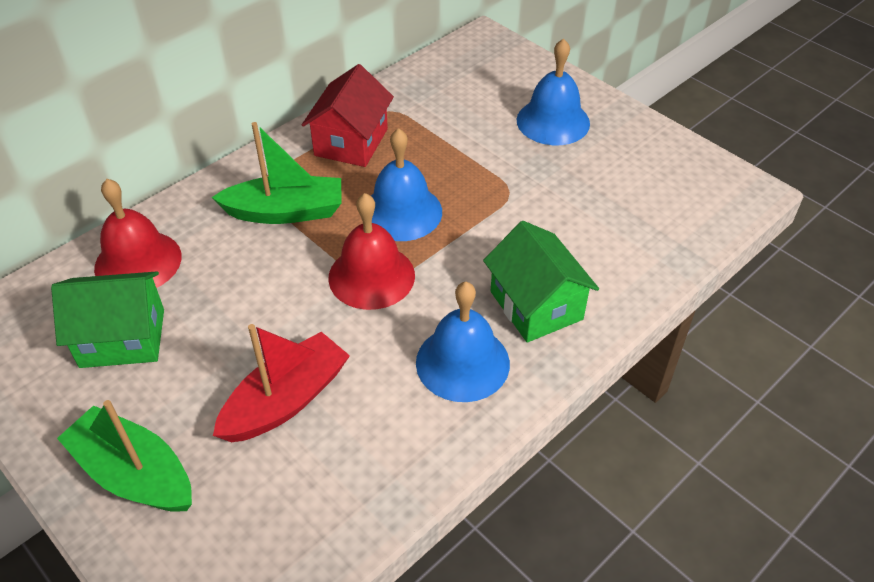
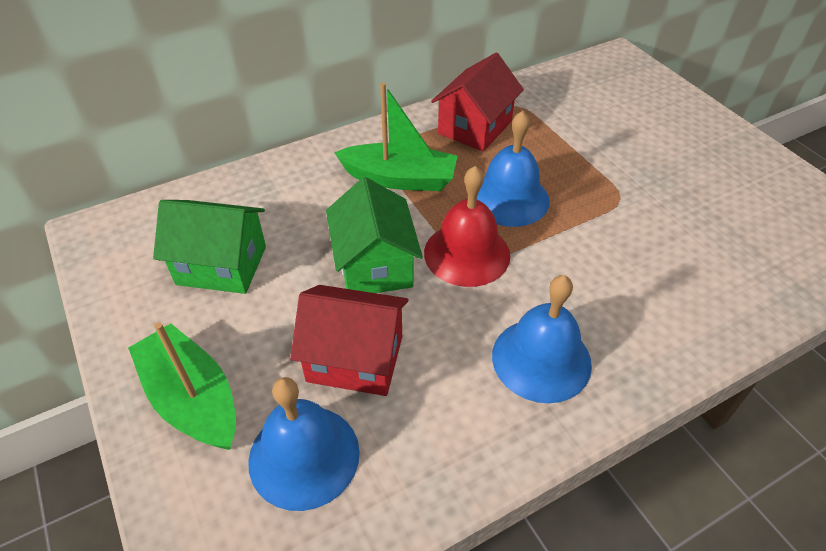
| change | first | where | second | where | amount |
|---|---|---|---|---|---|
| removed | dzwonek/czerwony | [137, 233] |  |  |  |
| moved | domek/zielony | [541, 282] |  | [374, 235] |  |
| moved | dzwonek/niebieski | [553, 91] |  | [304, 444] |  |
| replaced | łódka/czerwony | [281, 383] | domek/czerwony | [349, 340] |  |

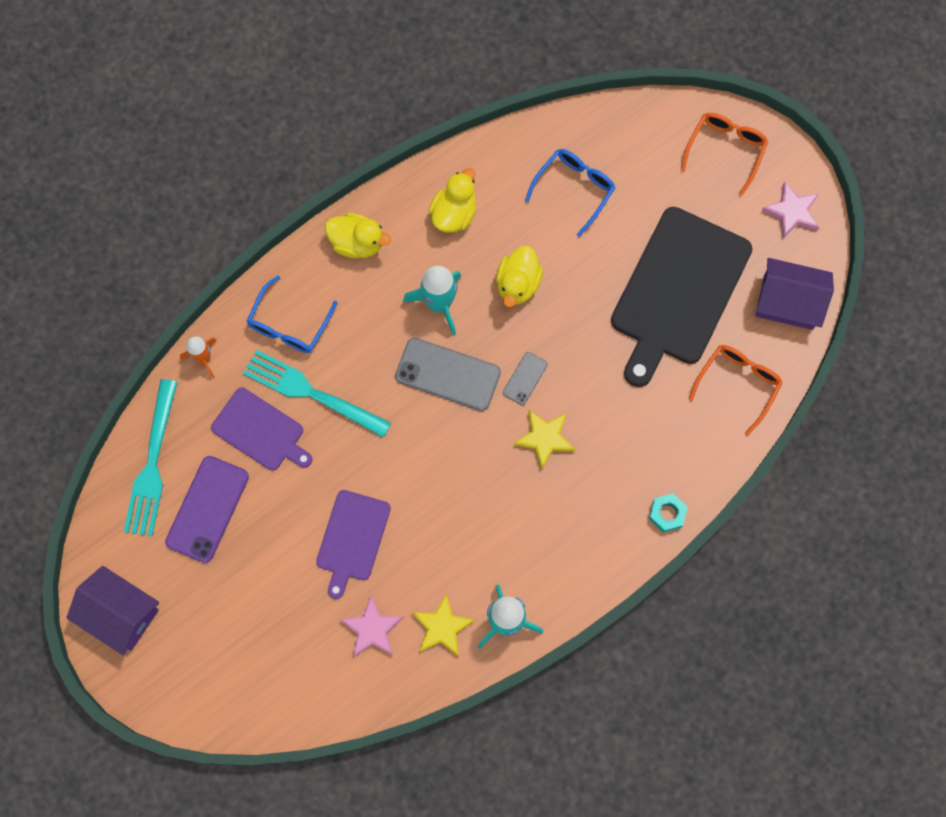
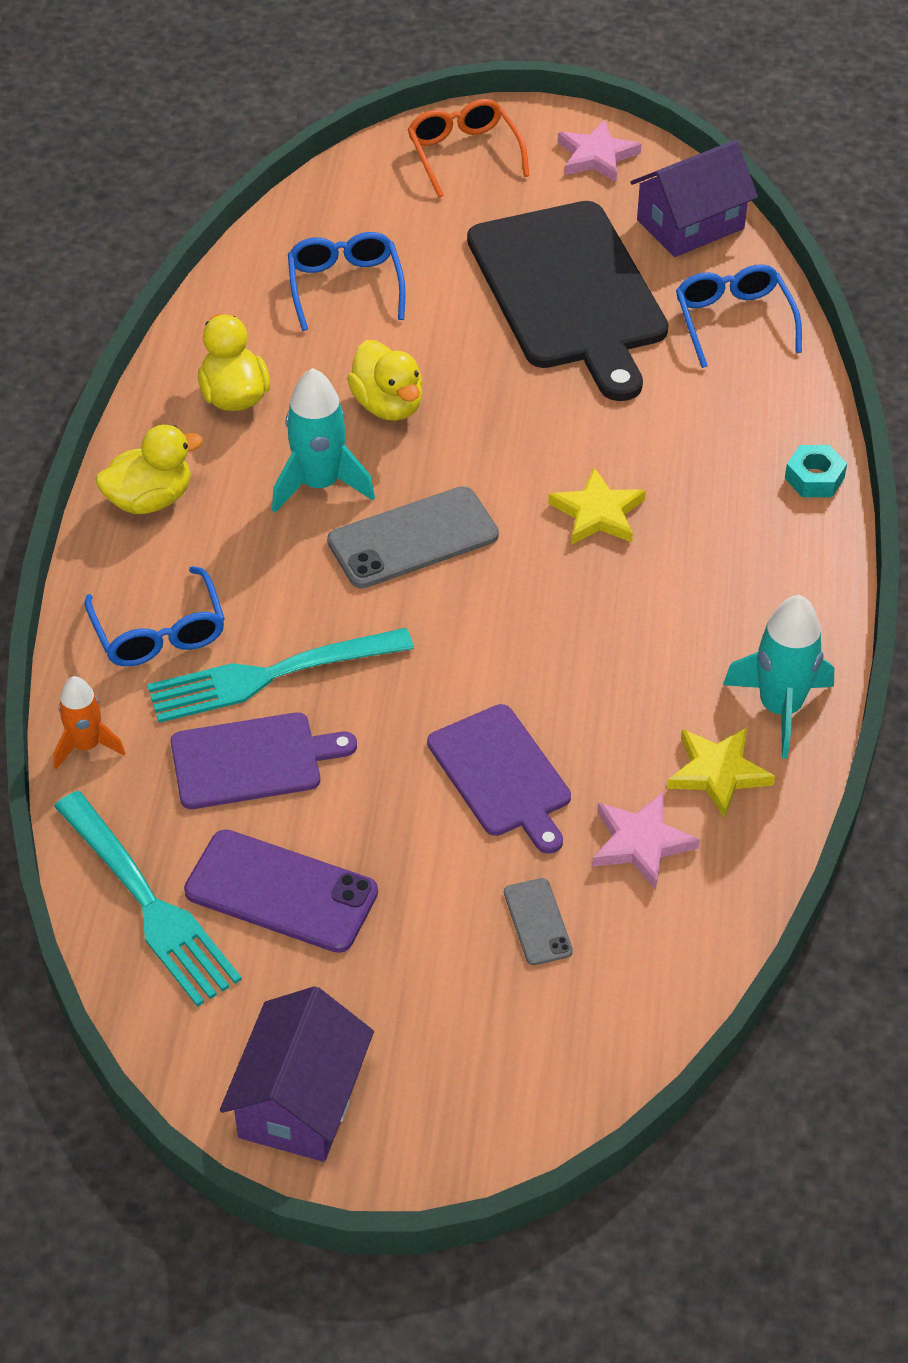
| change | first | where | second | where | amount |
|---|---|---|---|---|---|
| moved | telefon/szary | [525, 378] |  | [538, 921] |  |
| recoloured | okulary/pomarańczowy | [735, 390] | okulary/niebieski | [739, 316] |  |
| turned | domek/fioletowy | [112, 610] |  | [297, 1074] | 60 degrees counterclockwise |
| turned | telefon/fioletowy | [207, 509] |  | [281, 891] | 45 degrees counterclockwise |

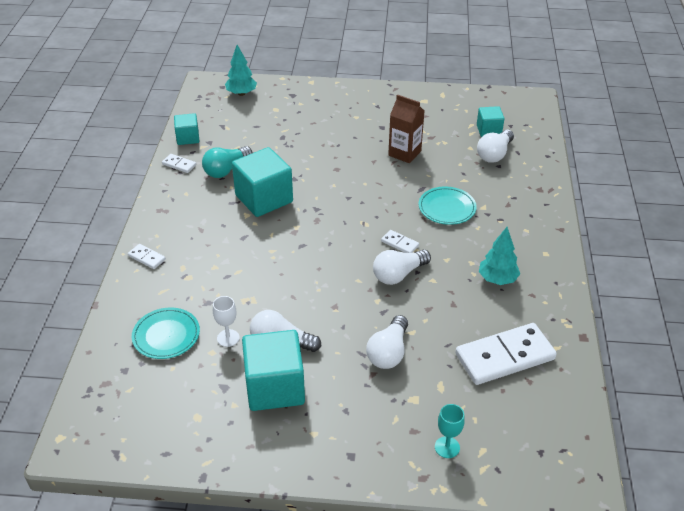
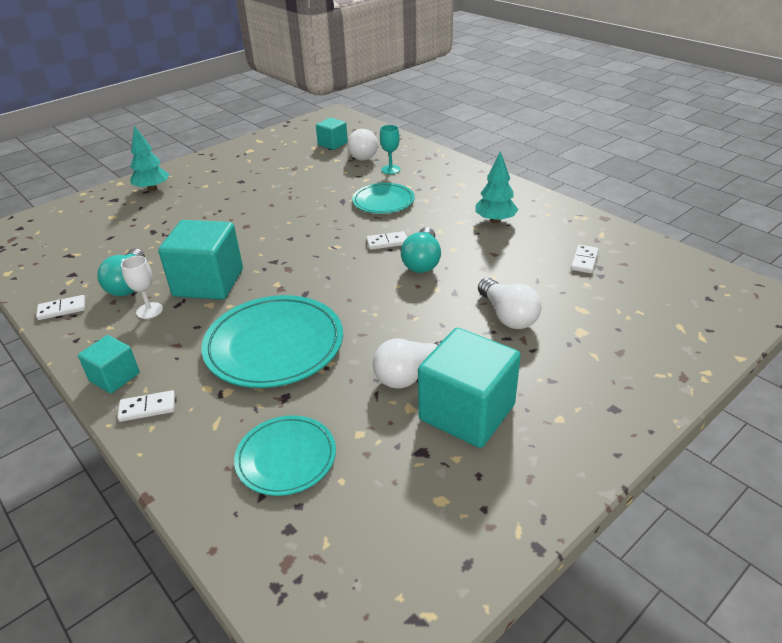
| change | first | where | second | where | amount |
|---|---|---|---|---|---|
| removed | karton mleka/brązowy | [406, 128] |  |  |  |
| added |  |  | talerz/turkusowy | [272, 341] |  |
| moved | sześcian/turkusowy | [186, 129] |  | [109, 364] |  |
| moved | kielich/biały | [226, 321] |  | [142, 287] |  |
| moved | drzewko/turkusowy | [241, 70] |  | [149, 158] |  |
| moved | kielich/turkusowy | [450, 431] |  | [390, 149] |  |
| recoloured | żarówka/biały | [402, 267] | żarówka/turkusowy | [421, 250] |  |
| resized | kostka domina/biały | [506, 354] |  | [585, 259] | x0.44 |

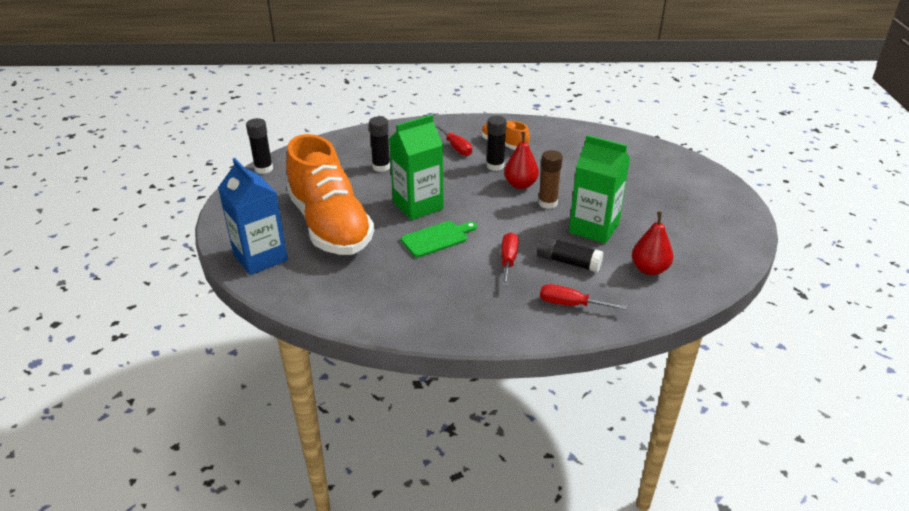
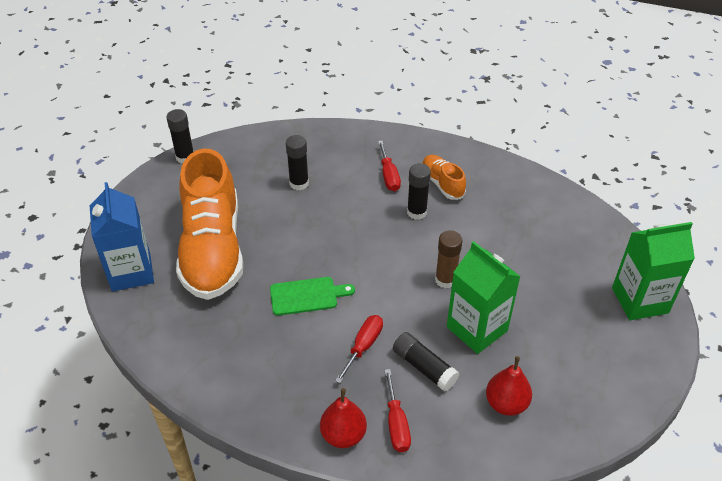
| change | first | where | second | where | amount |
|---|---|---|---|---|---|
| moved | karton mleka/zielony | [416, 167] |  | [653, 271] |  |
| moved | gruszka/czerwony | [521, 160] |  | [343, 418] |  |
| turned | śrubokręt/czerwony | [583, 297] |  | [397, 410] | 135 degrees counterclockwise |

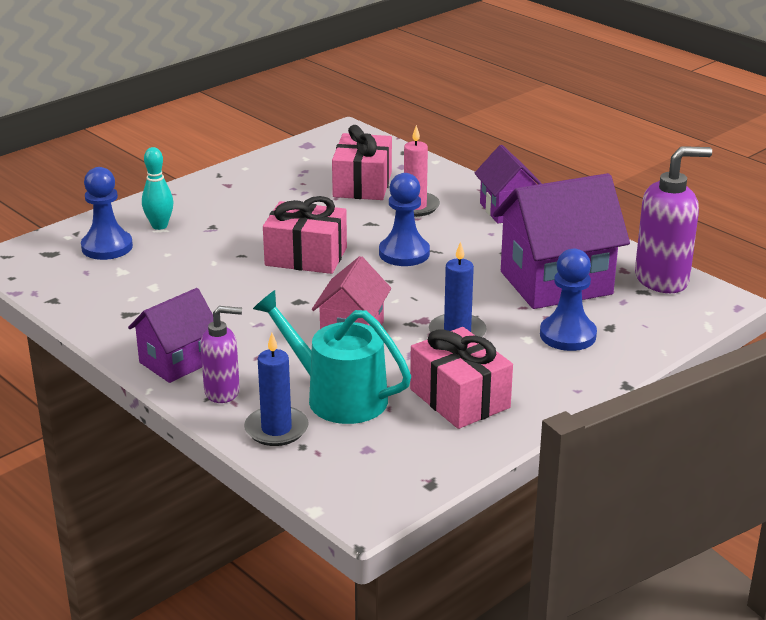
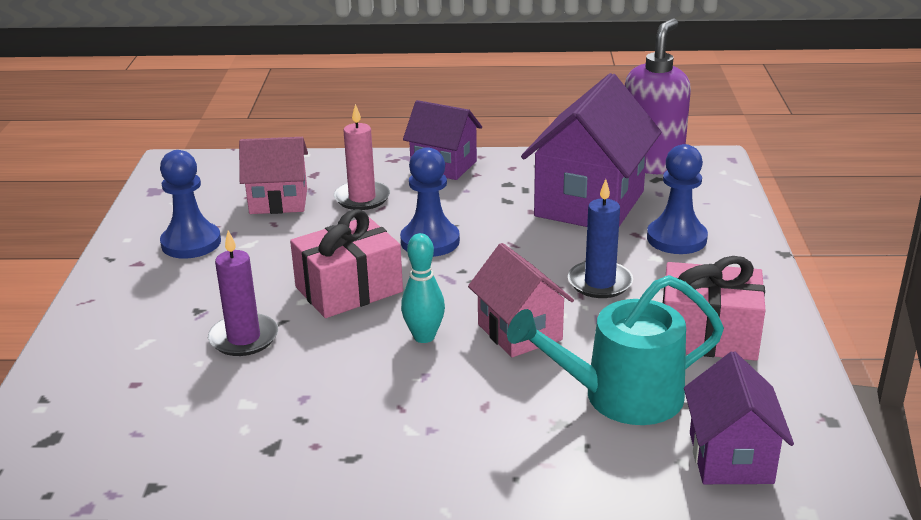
| change | first | where | second | where | amount |
|---|---|---|---|---|---|
| removed | dozownik mydła/fioletowy | [221, 354] |  |  |  |
| removed | świeca/niebieski | [276, 389] |  |  |  |
| added |  |  | świeca/fioletowy | [243, 293] |  |
| moved | pionek/niebieski | [107, 213] |  | [190, 204] |  |
| moved | domek/fioletowy | [170, 335] |  | [739, 417] |  |
| moved | kręgiel/turkusowy | [157, 188] |  | [423, 288] |  |
| replaced | prezent/różowy | [362, 162] | domek/różowy | [273, 175] |  |

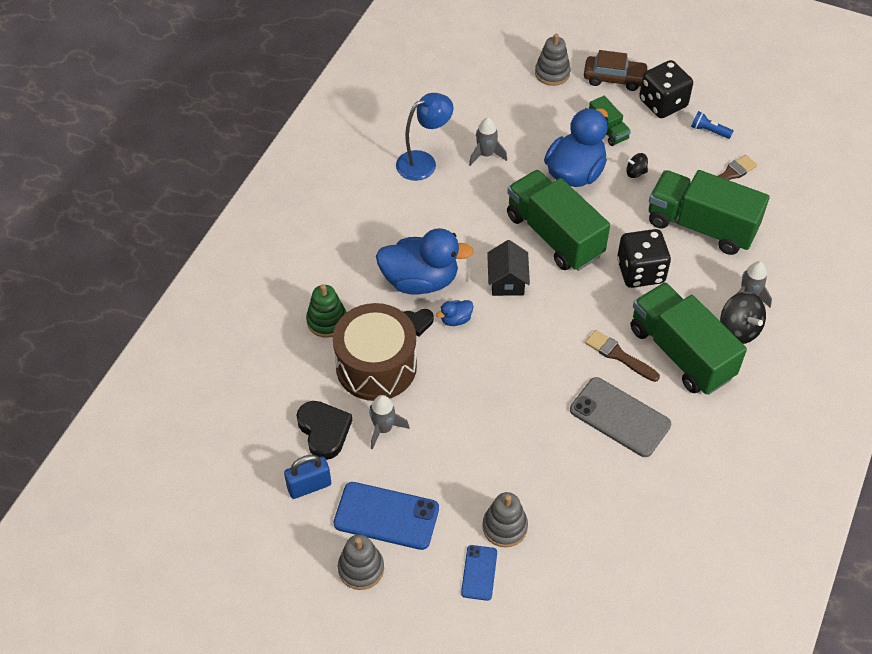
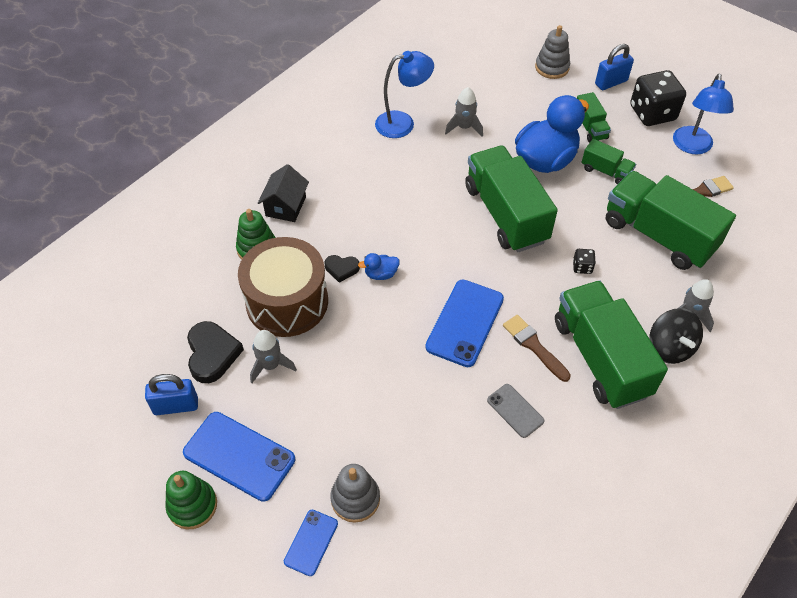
| change | first | where | second | where | amount |
|---|---|---|---|---|---|
| removed | kaczka/niebieski | [425, 261] |  |  |  |
| added |  |  | telefon/niebieski | [464, 323] |  |
| moved | domek/czarny | [508, 268] |  | [283, 193] |  |
| replaced | samochód/brązowy | [616, 70] | kłódka/niebieski | [614, 67] |  |
| replaced | bączek/czarny | [637, 165] | ciężarówka/zielony | [609, 161] |  |
| replaced | latarka/niebieski | [712, 125] | lampka/niebieski | [703, 114] |  |
| recoloured | zabawka nakładanka/szary | [361, 562] | zabawka nakładanka/zielony | [191, 500] |  |
| resized | telefon/szary | [620, 417] |  | [516, 411] | x0.56 |
| resized | kostka do gry/czarny | [644, 258] |  | [584, 261] | x0.43 |

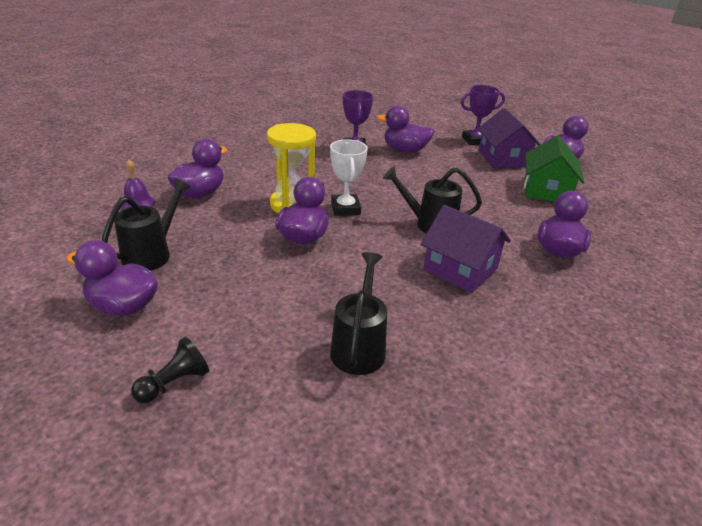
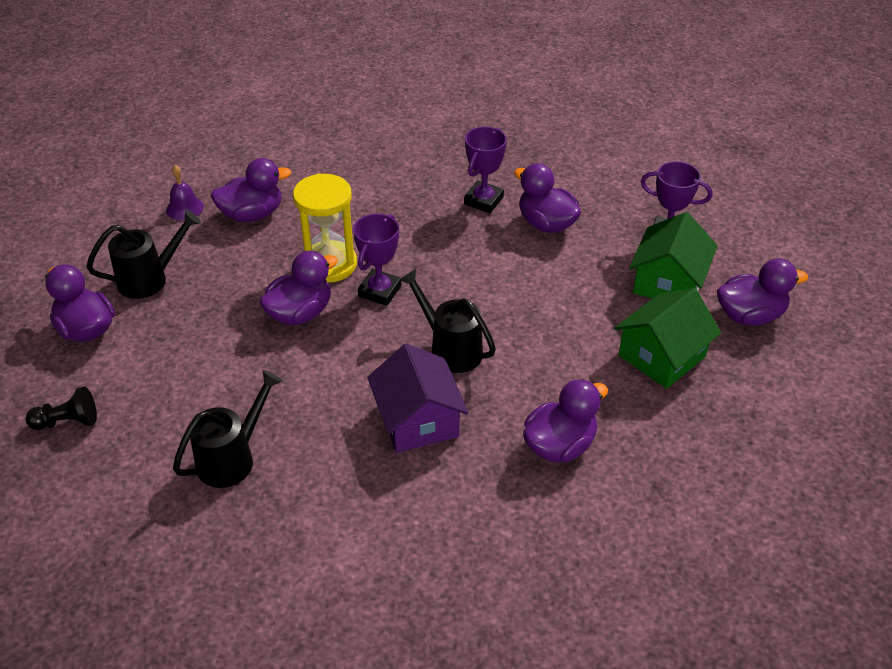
| change | first | where | second | where | amount |
|---|---|---|---|---|---|
| recoloured | puchar/biały | [349, 177] | puchar/fioletowy | [377, 260] |  |
| recoloured | domek/fioletowy | [509, 138] | domek/zielony | [673, 255] |  |

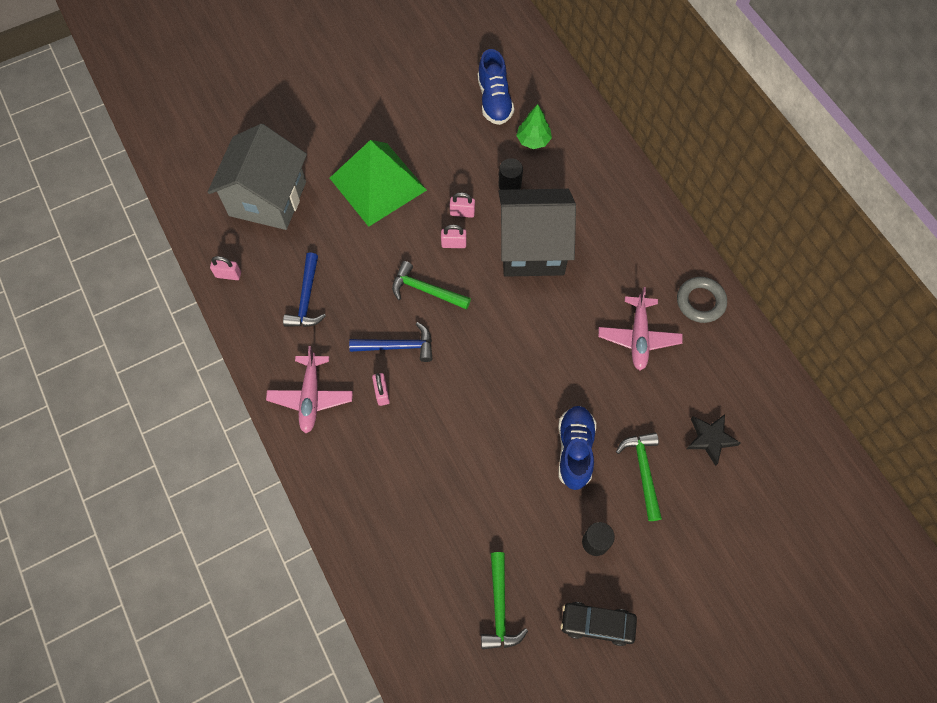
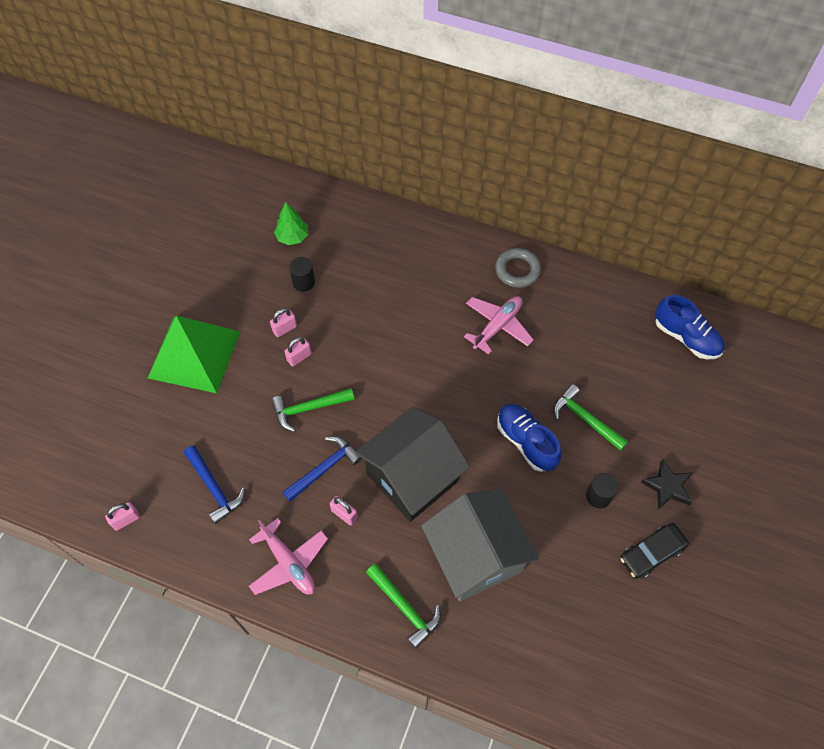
| change | first | where | second | where | amount |
|---|---|---|---|---|---|
| moved | domek/szary | [257, 177] |  | [480, 545] |  |
| moved | but/niebieski | [496, 87] |  | [690, 327] |  |
| moved | młotek/zielony | [504, 600] |  | [403, 606] |  |
| moved | domek/czarny | [537, 233] |  | [412, 464] |  |
| moved | gwiazda/czarny | [713, 440] |  | [666, 484] |  |
| turned | samolot/różowy | [640, 328] |  | [499, 325] | 105 degrees counterclockwise |

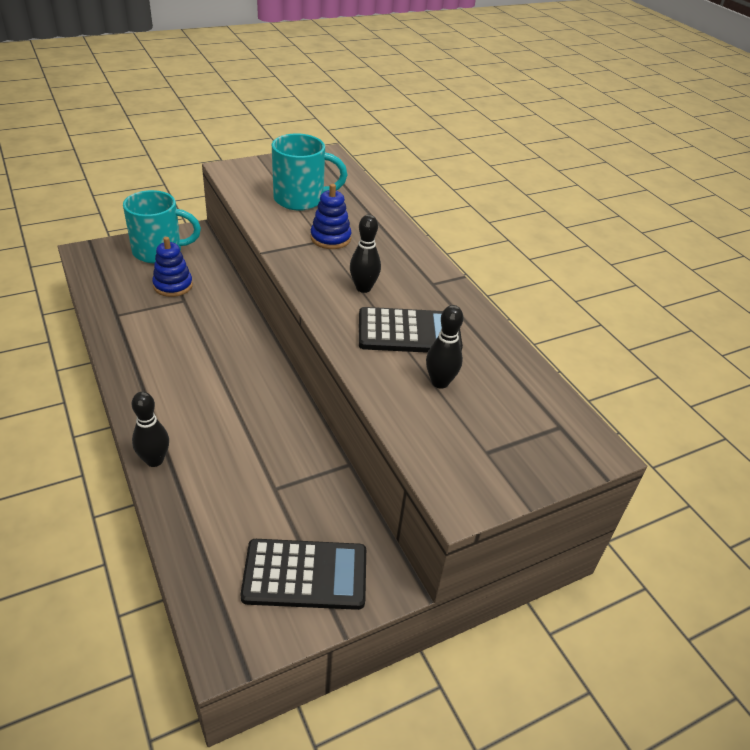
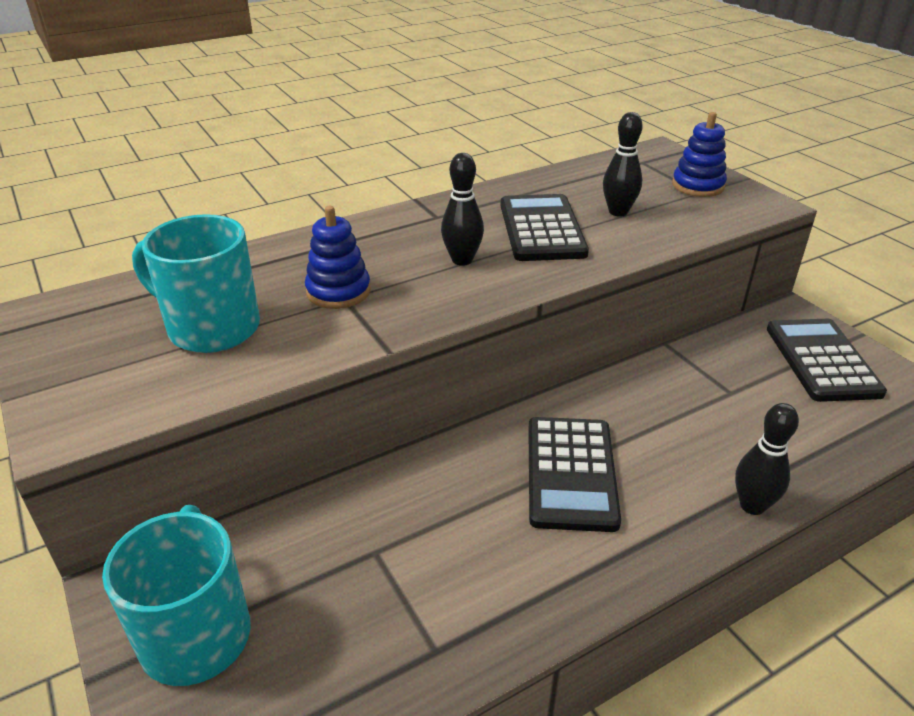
| change | first | where | second | where | amount |
|---|---|---|---|---|---|
| added |  |  | kalkulator/czarny | [574, 474] |  |
| moved | zabawka nakładanka/niebieski | [172, 267] |  | [699, 154] |  |
| turned | kubek/turkusowy | [309, 172] |  | [196, 283] | 60 degrees counterclockwise |

